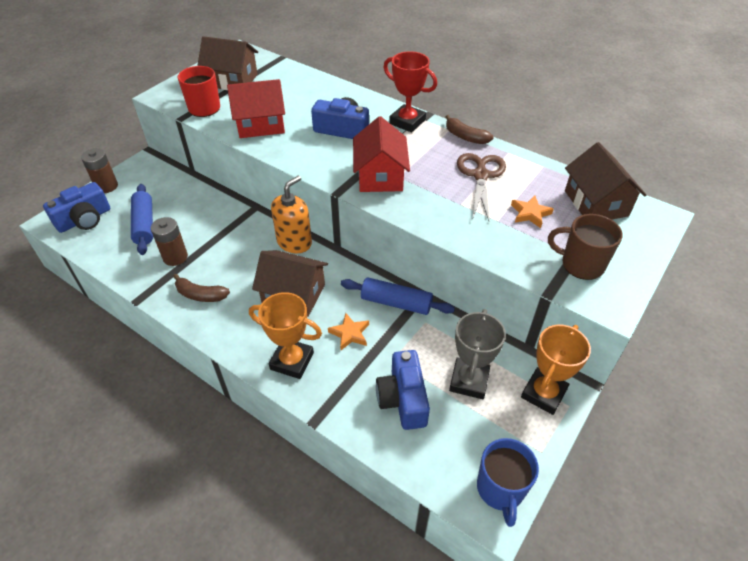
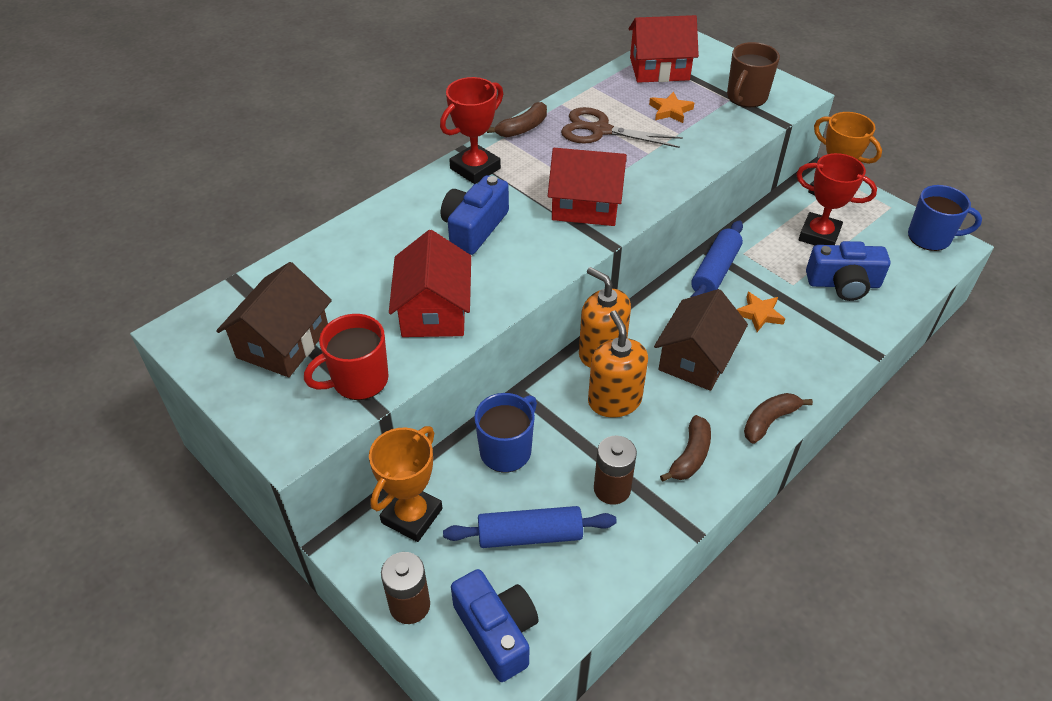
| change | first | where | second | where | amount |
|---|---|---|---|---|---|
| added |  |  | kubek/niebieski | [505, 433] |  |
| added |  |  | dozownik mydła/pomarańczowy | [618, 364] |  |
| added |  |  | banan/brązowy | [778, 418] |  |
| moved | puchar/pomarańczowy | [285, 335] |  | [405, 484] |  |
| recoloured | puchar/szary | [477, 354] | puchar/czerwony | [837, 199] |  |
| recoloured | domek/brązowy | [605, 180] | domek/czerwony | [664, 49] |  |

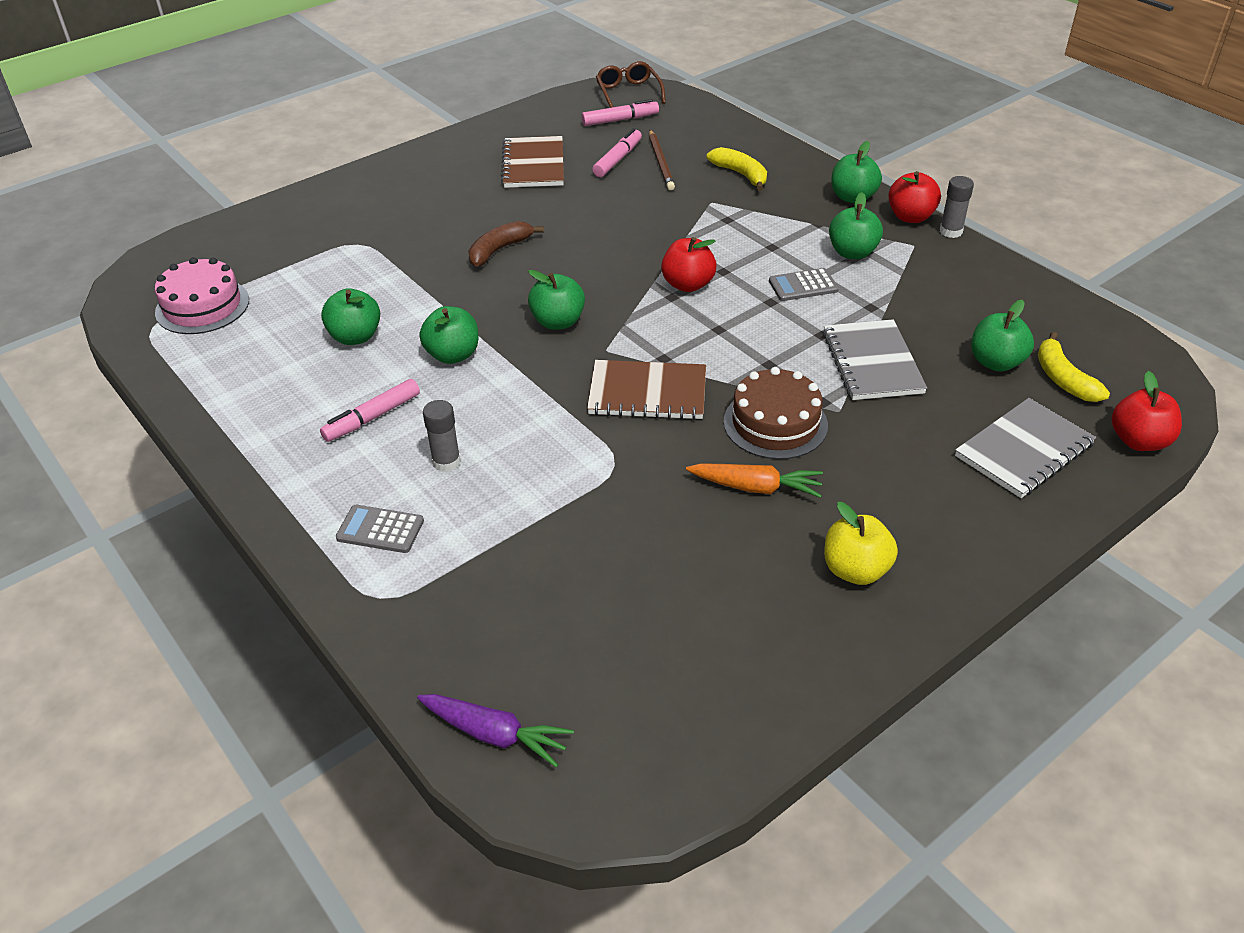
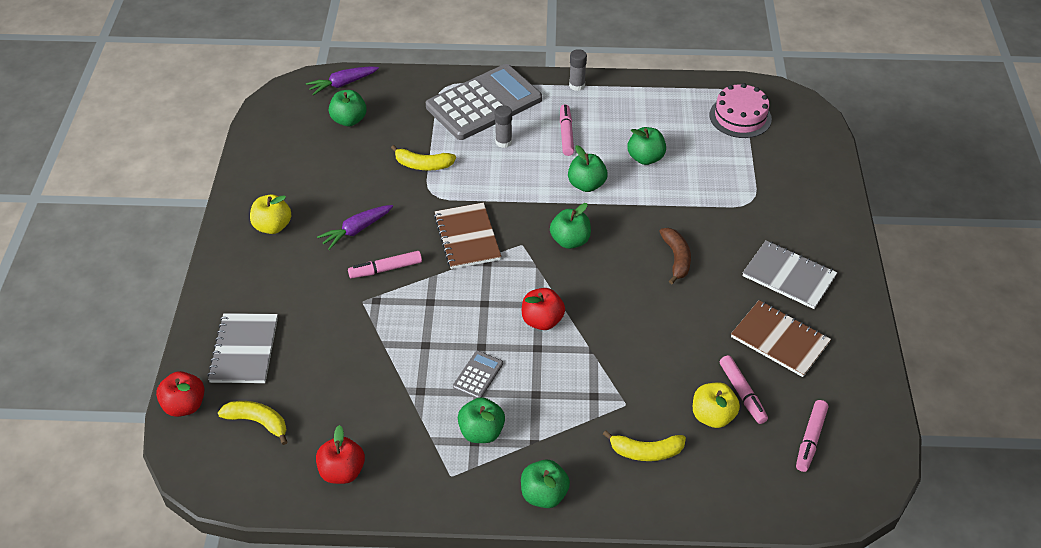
| change | first | where | second | where | amount |
|---|---|---|---|---|---|
| removed | okulary/brązowy | [631, 84] |  |  |  |
| added |  |  | banan/żółty | [423, 157] |  |
| moved | zeszyt/szary | [875, 359] |  | [790, 274] |  |
| moved | jabłko/czerwony | [914, 197] |  | [340, 454] |  |
| moved | klej w sztyfcie/szary | [957, 207] |  | [578, 70] |  |
| moved | jabłko/zielony | [1002, 336] |  | [348, 108] |  |
| replaced | ołówek/brązowy | [662, 160] | jabłko/żółty | [716, 405] |  |
| replaced | tort/brązowy | [775, 413] | flamaster/różowy | [385, 264] |  |
| recoloured | marchewka/pomarańczowy | [754, 480] | marchewka/fioletowy | [355, 227] |  |
| turned | zeszyt/brązowy | [646, 390] |  | [468, 235] | 60 degrees counterclockwise |
| resized | kalkulator/szary | [380, 529] |  | [484, 102] | x2.47 |

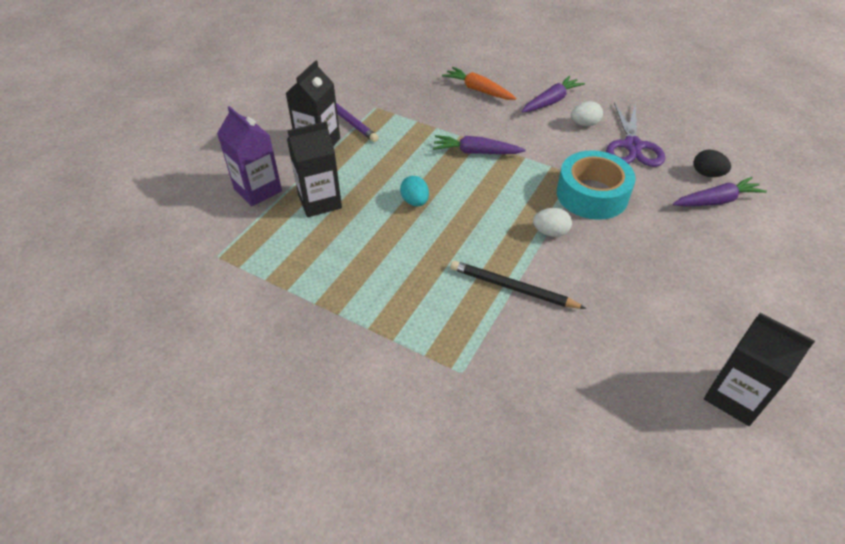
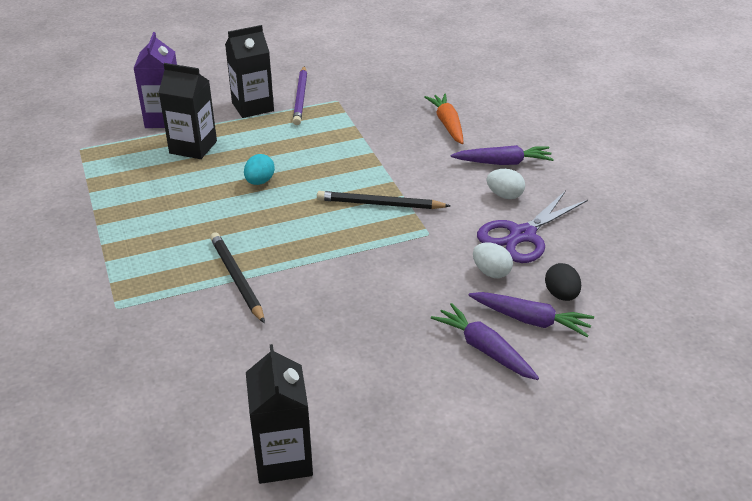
| change | first | where | second | where | amount |
|---|---|---|---|---|---|
| removed | taśma klejąca/turkusowy | [596, 185] |  |  |  |
| added |  |  | ołówek/czarny | [383, 200] |  |
| moved | marchewka/fioletowy | [479, 144] |  | [485, 341] |  |
| moved | jajko/biały | [552, 222] |  | [493, 260] |  |

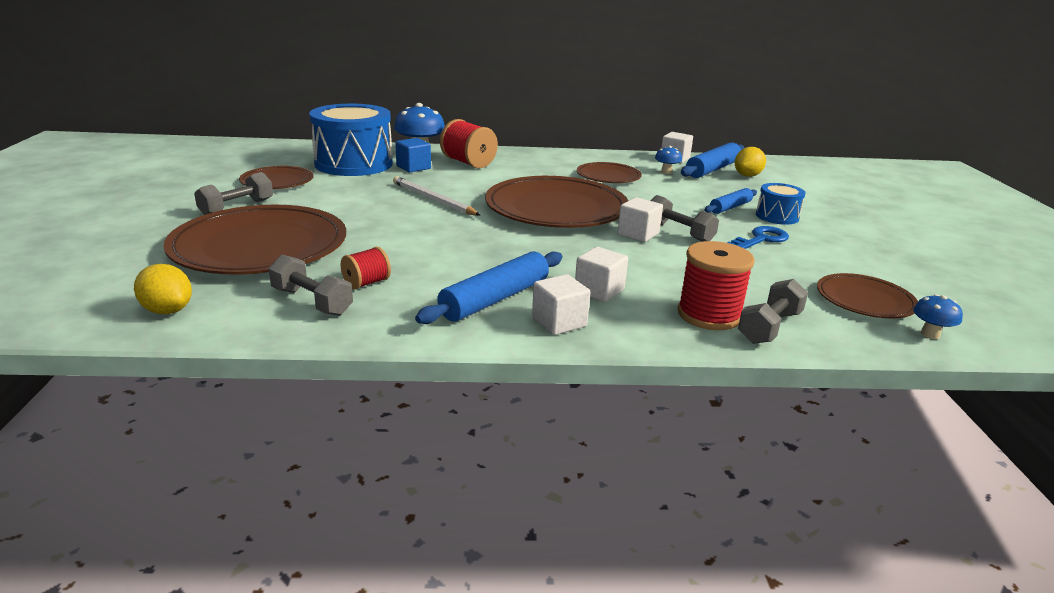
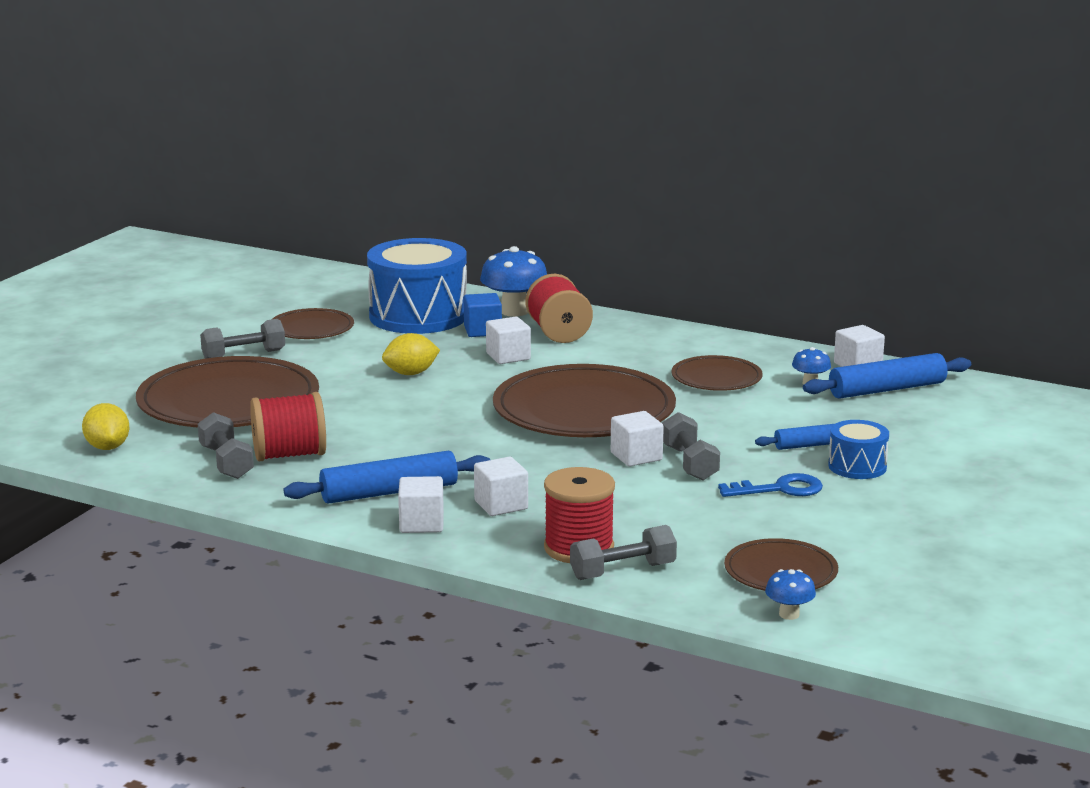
| change | first | where | second | where | amount |
|---|---|---|---|---|---|
| removed | ołówek/biały | [436, 195] |  |  |  |
| added |  |  | sześcian/biały | [508, 340] |  |
| moved | cytryna/żółty | [750, 162] |  | [411, 354] |  |
| resized | szpulka/czerwony | [366, 268] |  | [288, 426] | x1.76 |

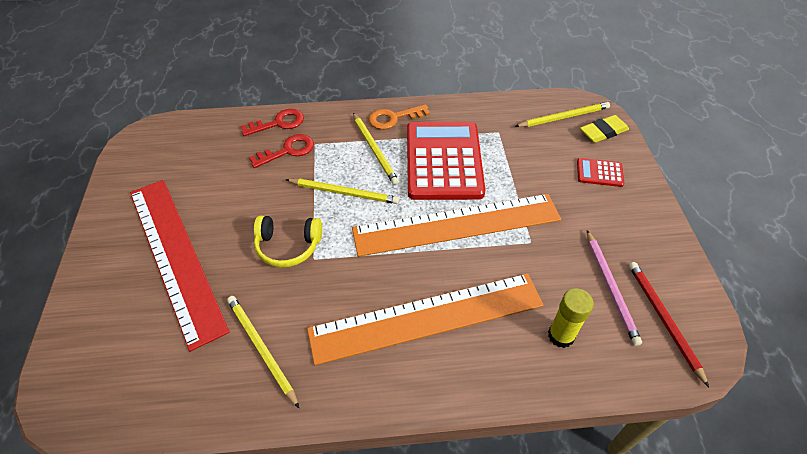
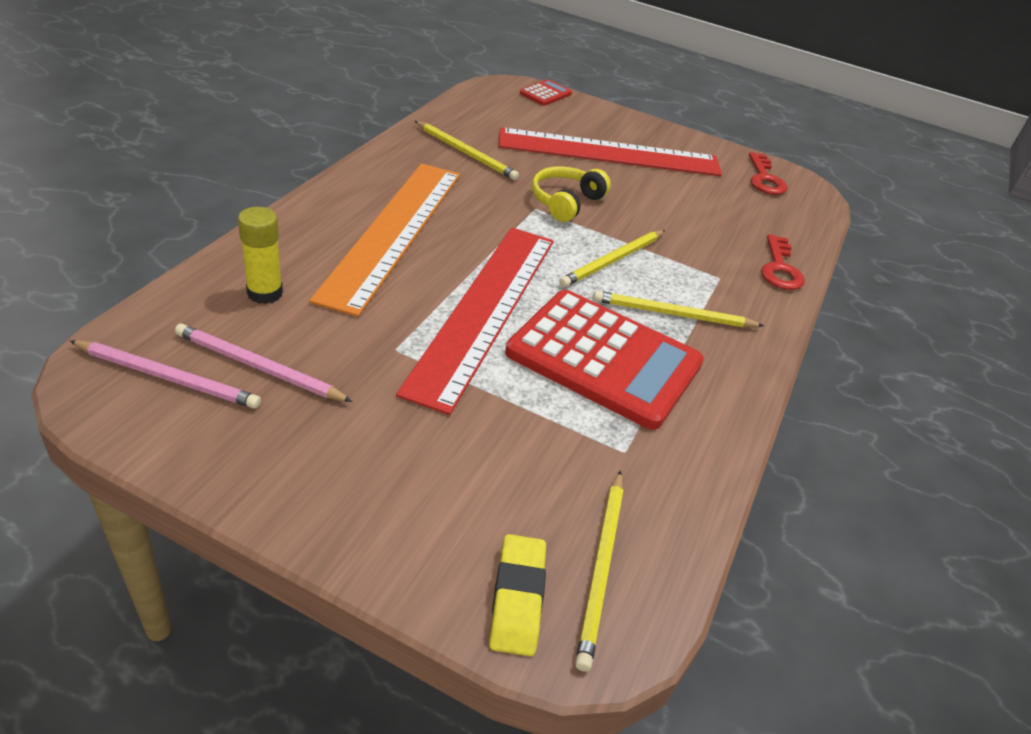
| change | first | where | second | where | amount |
|---|---|---|---|---|---|
| removed | klucz/pomarańczowy | [399, 116] |  |  |  |
| moved | klucz/czerwony | [281, 151] |  | [768, 173] |  |
| moved | kalkulator/czerwony | [600, 172] |  | [546, 92] |  |
| recoloured | linijka/pomarańczowy | [456, 225] | linijka/czerwony | [475, 321] |  |
| recoloured | ołówek/czerwony | [669, 324] | ołówek/różowy | [165, 374] |  |
| turned | ołówek/żółty | [263, 352] |  | [467, 150] | 45 degrees clockwise |

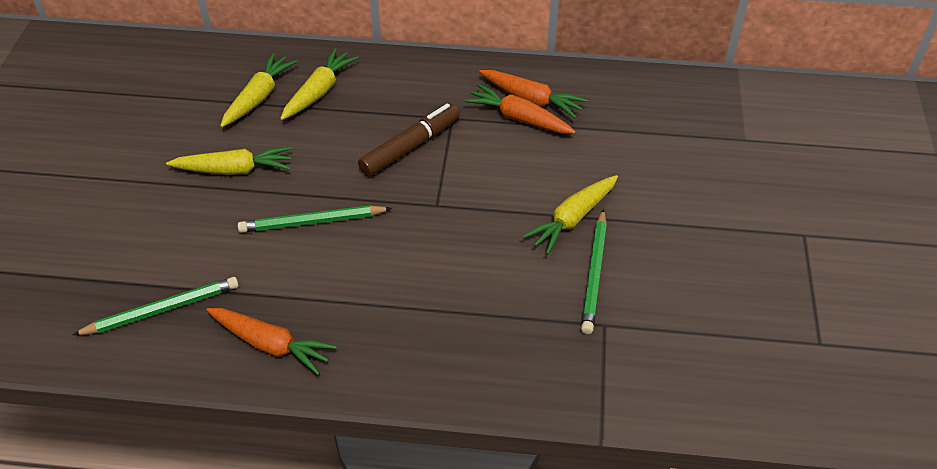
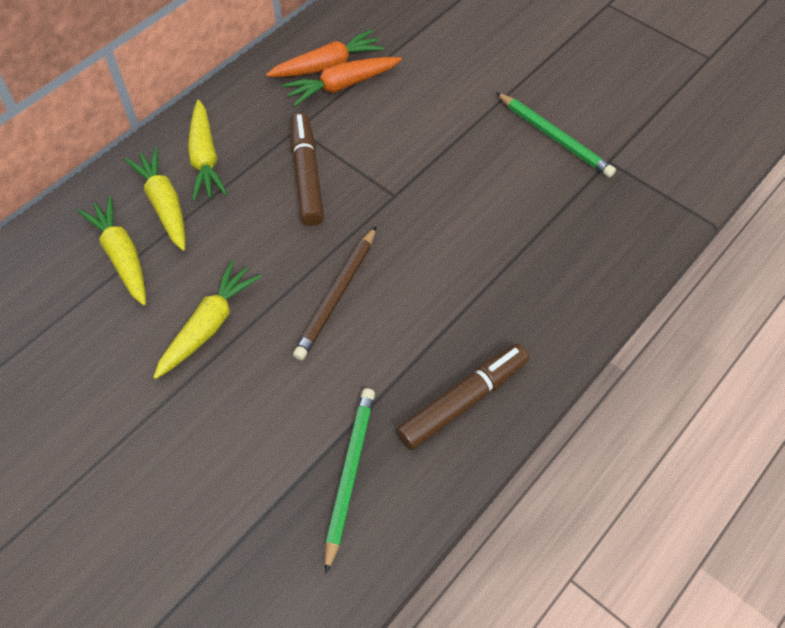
| change | first | where | second | where | amount |
|---|---|---|---|---|---|
| moved | marchewka/żółty | [570, 215] |  | [207, 150] |  |
| replaced | marchewka/pomarańczowy | [271, 341] | flamaster/brązowy | [462, 397] |  |
| recoloured | ołówek/zielony | [314, 219] | ołówek/brązowy | [334, 293] |  |

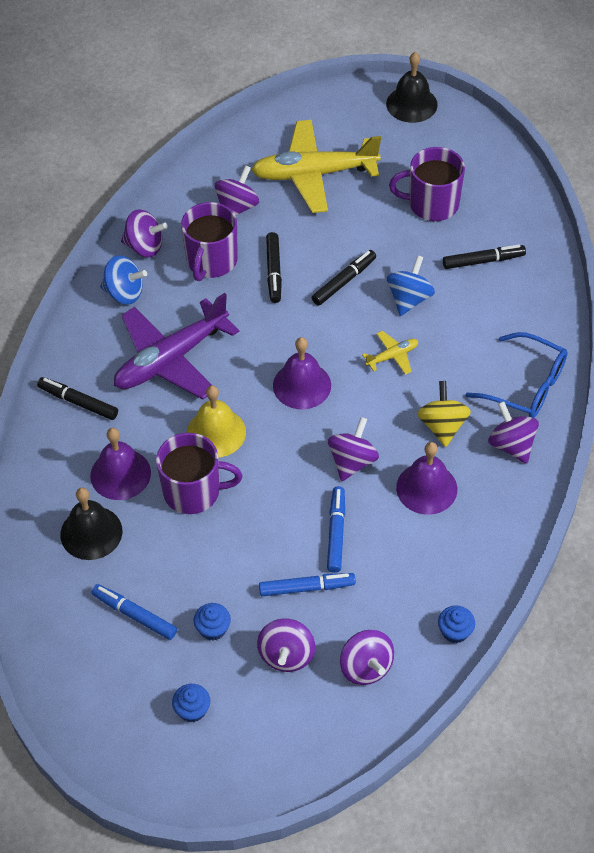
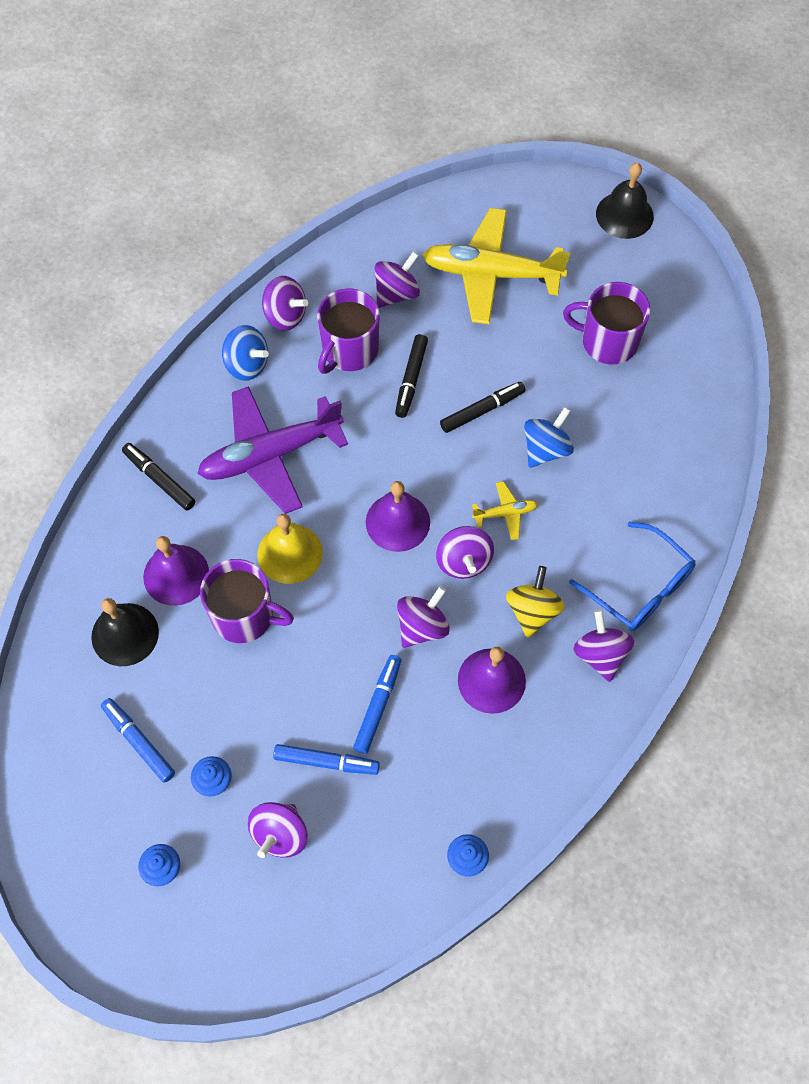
| change | first | where | second | where | amount |
|---|---|---|---|---|---|
| removed | flamaster/czarny | [484, 256] |  |  |  |
| moved | bączek/fioletowy | [367, 657] |  | [465, 552] |  |

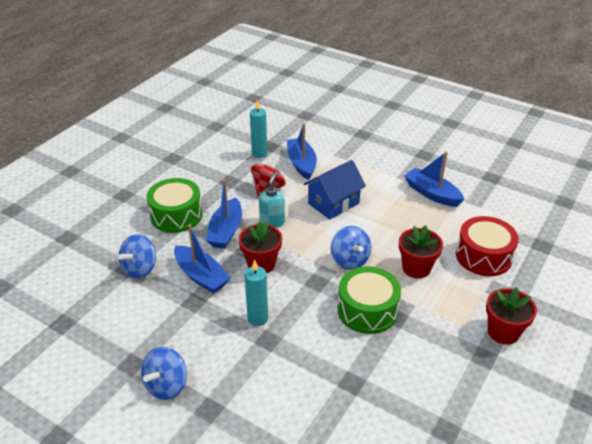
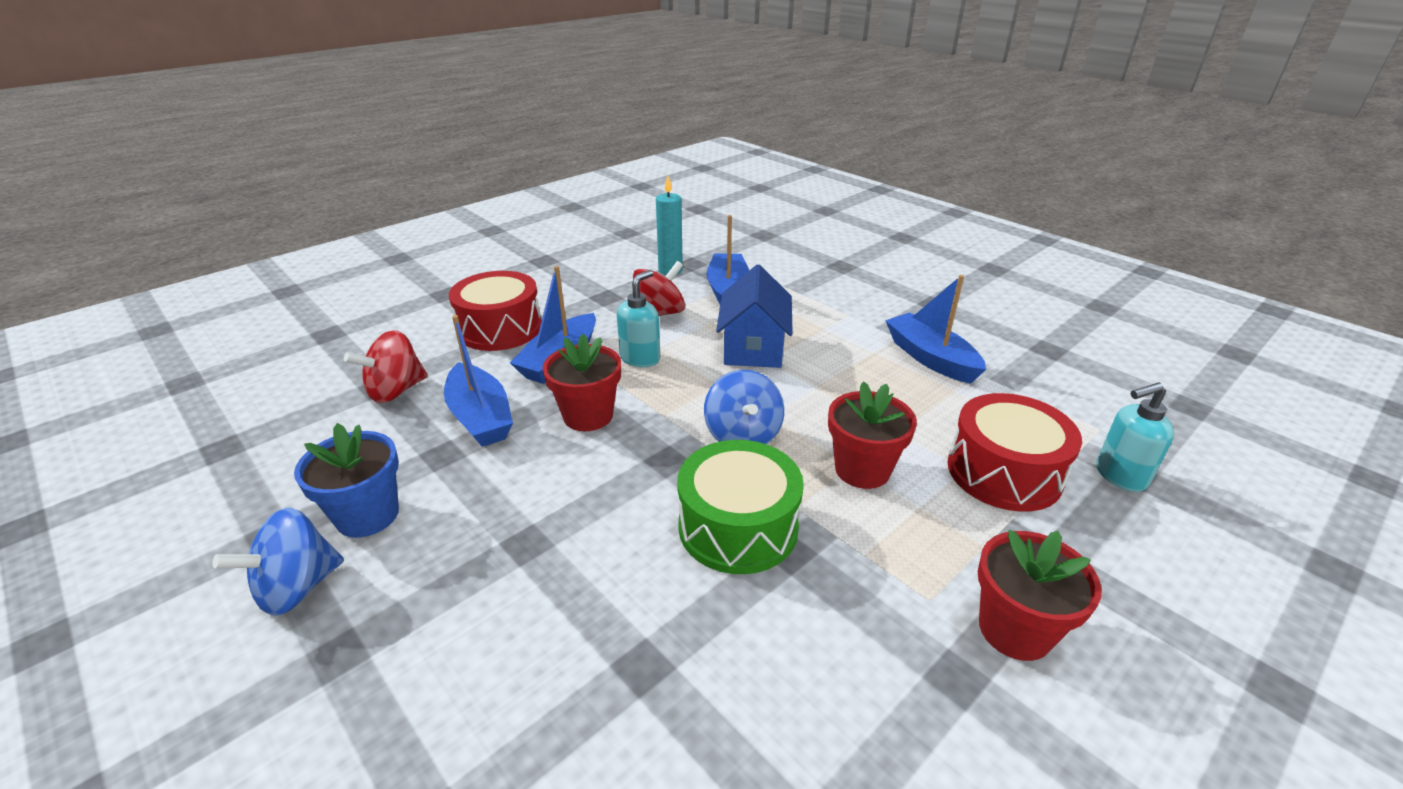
| change | first | where | second | where | amount |
|---|---|---|---|---|---|
| removed | świeca/turkusowy | [256, 293] |  |  |  |
| added |  |  | doniczka/niebieski | [346, 480] |  |
| added |  |  | dozownik mydła/turkusowy | [1135, 437] |  |
| recoloured | bączek/niebieski | [137, 256] | bączek/czerwony | [386, 366] |  |
| recoloured | bęben/zielony | [174, 205] | bęben/czerwony | [495, 311] |  |
| turned | domek/niebieski | [335, 190] |  | [754, 316] | 60 degrees counterclockwise |

